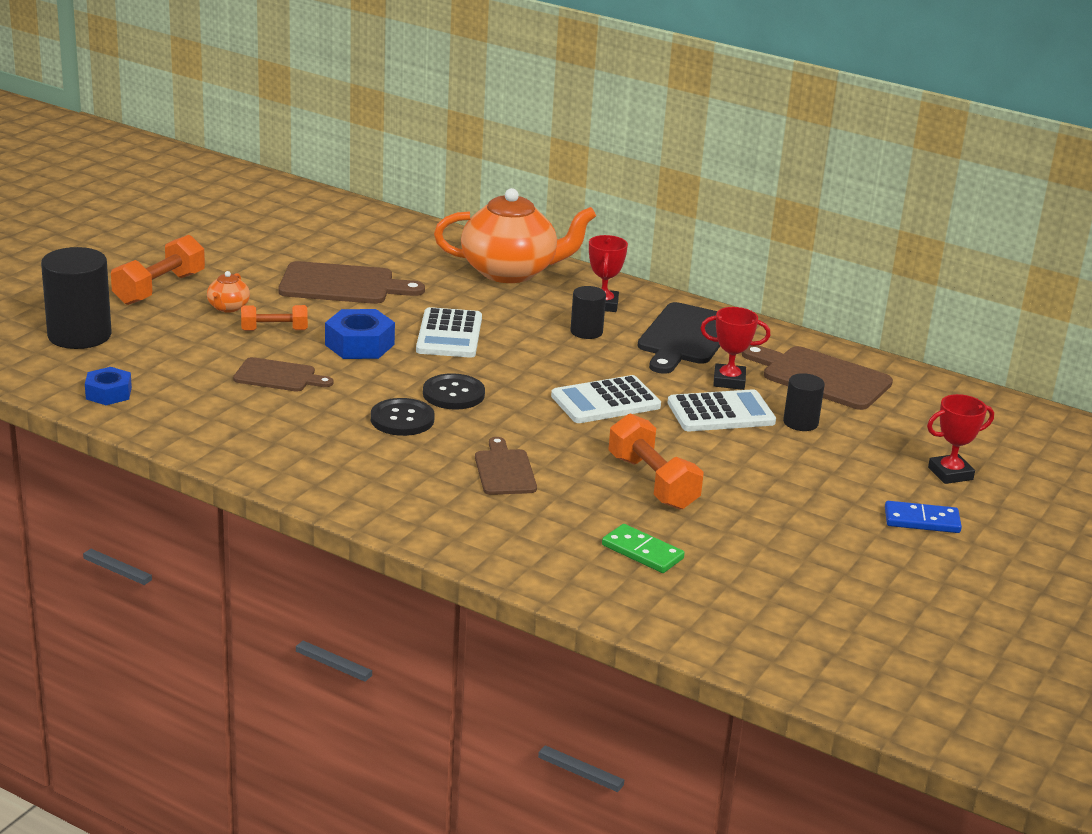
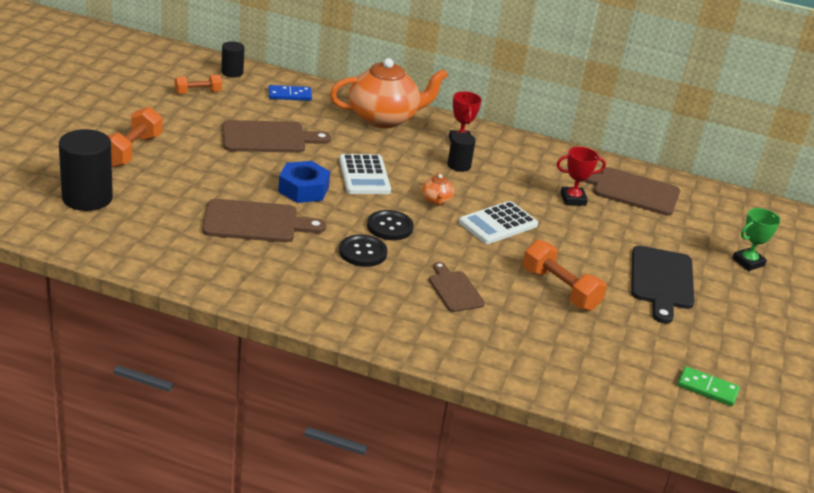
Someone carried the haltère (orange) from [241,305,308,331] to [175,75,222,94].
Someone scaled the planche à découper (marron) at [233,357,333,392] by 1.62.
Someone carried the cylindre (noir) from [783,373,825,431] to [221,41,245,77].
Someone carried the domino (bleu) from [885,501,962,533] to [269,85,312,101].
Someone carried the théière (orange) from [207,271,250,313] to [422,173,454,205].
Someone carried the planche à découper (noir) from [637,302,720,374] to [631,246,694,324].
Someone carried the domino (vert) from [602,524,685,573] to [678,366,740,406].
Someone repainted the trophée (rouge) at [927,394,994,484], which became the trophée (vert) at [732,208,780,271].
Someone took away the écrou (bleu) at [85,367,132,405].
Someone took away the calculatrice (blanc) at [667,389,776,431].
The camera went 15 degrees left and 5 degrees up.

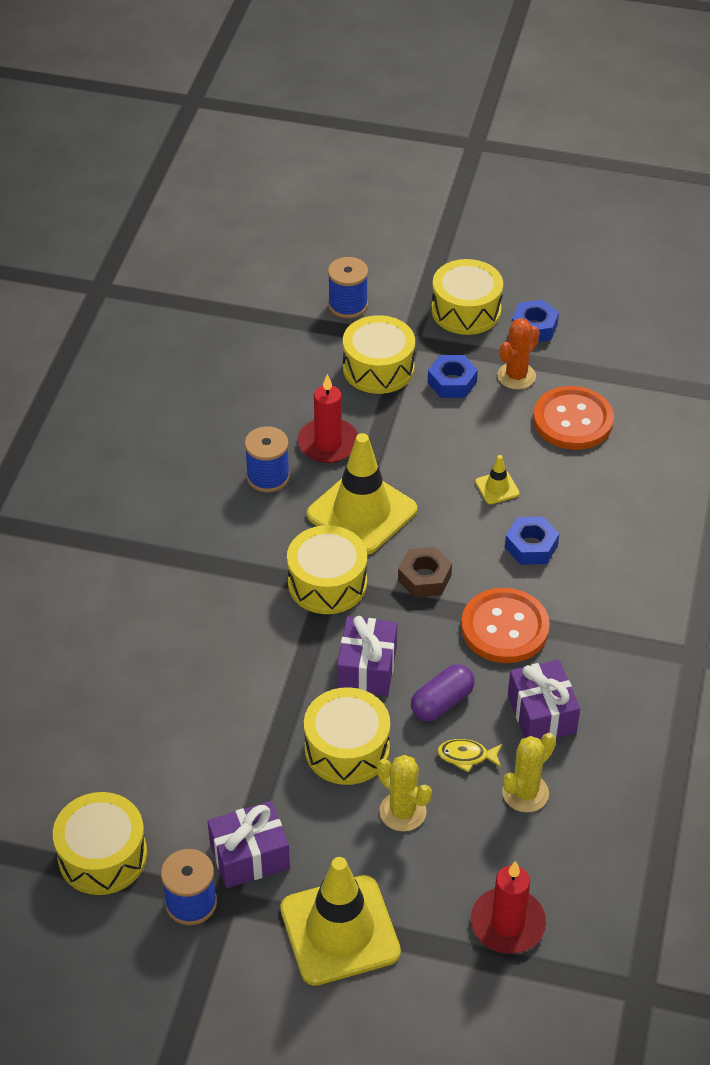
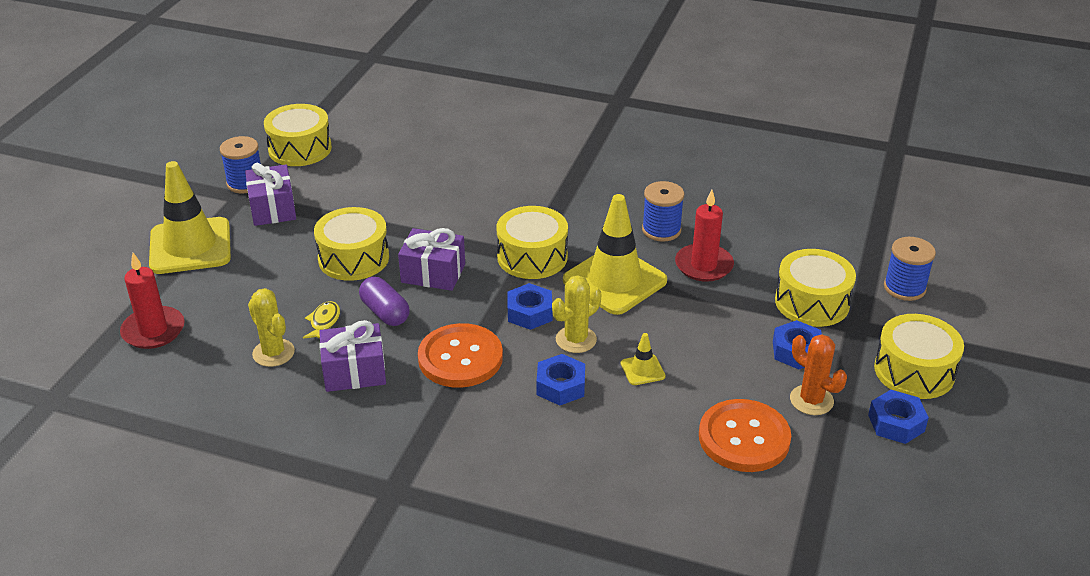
Someone repainted the écrou (marron) at [398,547,452,598], which became the écrou (bleu) at [507,283,553,330].
Someone carried the cactus (jaune) from [377,755,432,832] to [552,276,601,353].
The camera went 95 degrees right and 10 degrees down.

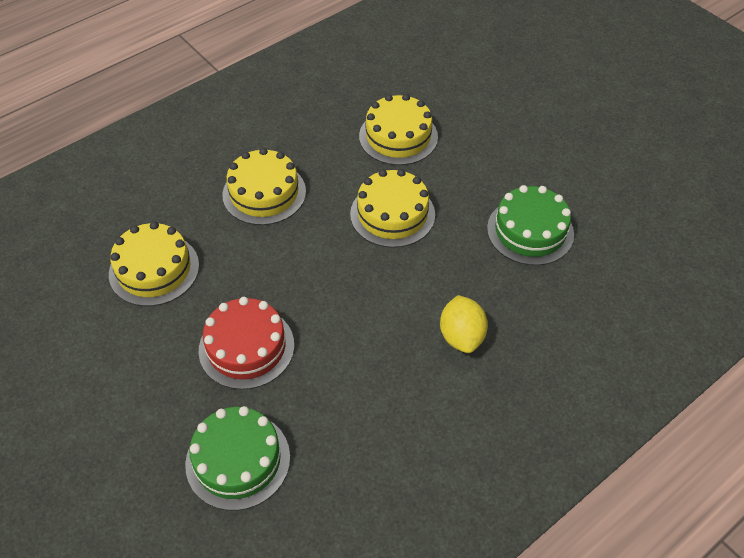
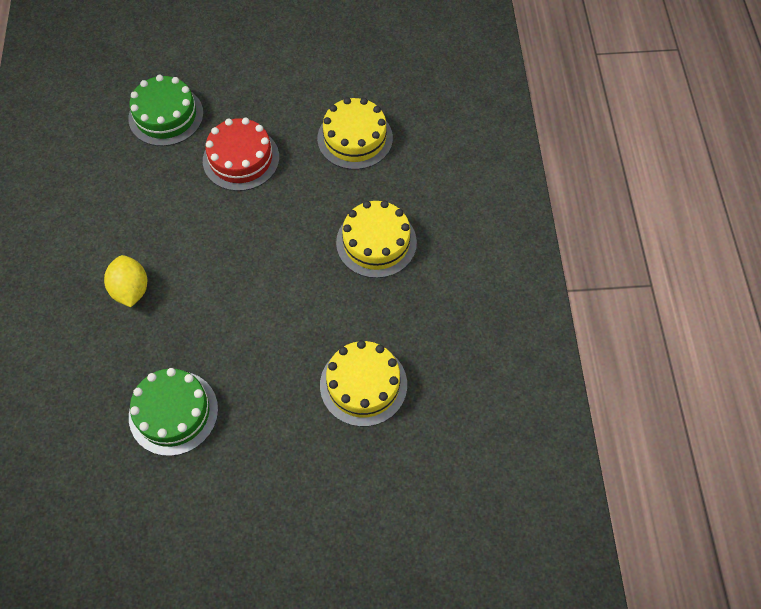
Someone rotated the citron (jaune) at [440,295,488,353] by 45 degrees clockwise.
Someone took away the gâteau (jaune) at [350,169,435,248].
The camera went 125 degrees right and 10 degrees up.

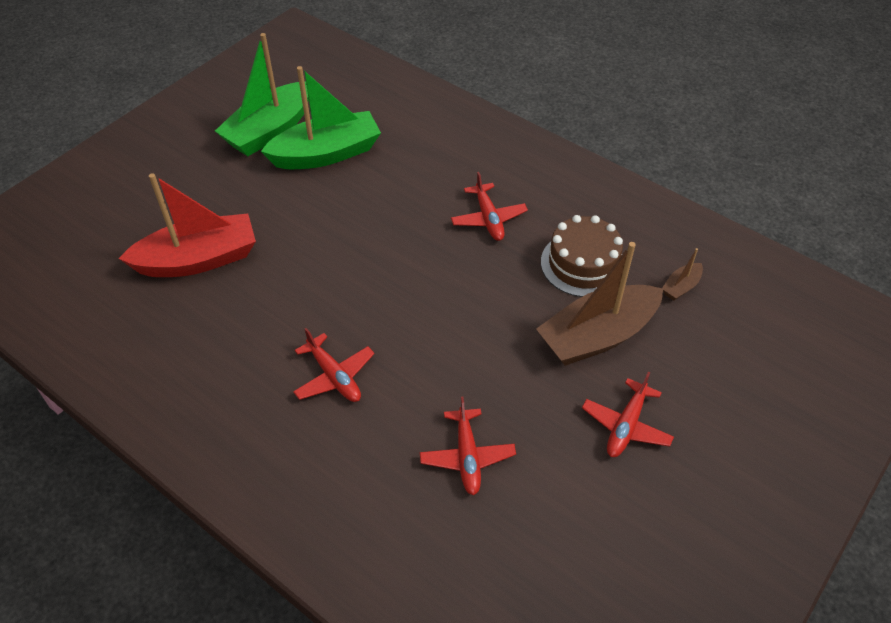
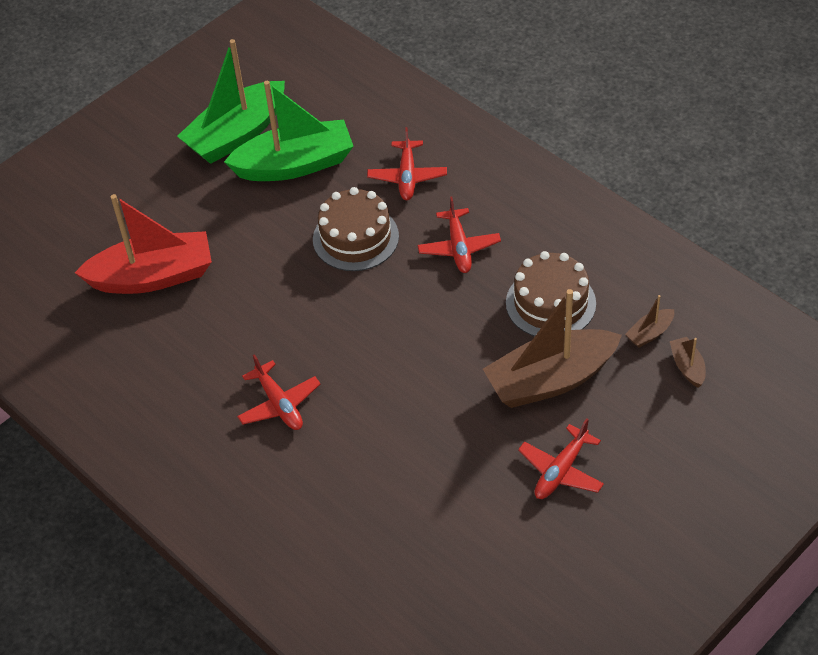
Someone put down the gâteau (marron) at [313,187,399,271].
Someone carried the avion (rouge) from [420,397,516,495] to [367,127,447,200].
Someone put down the bateau (marron) at [670,337,706,388].
The camera went 10 degrees right and 0 degrees up.

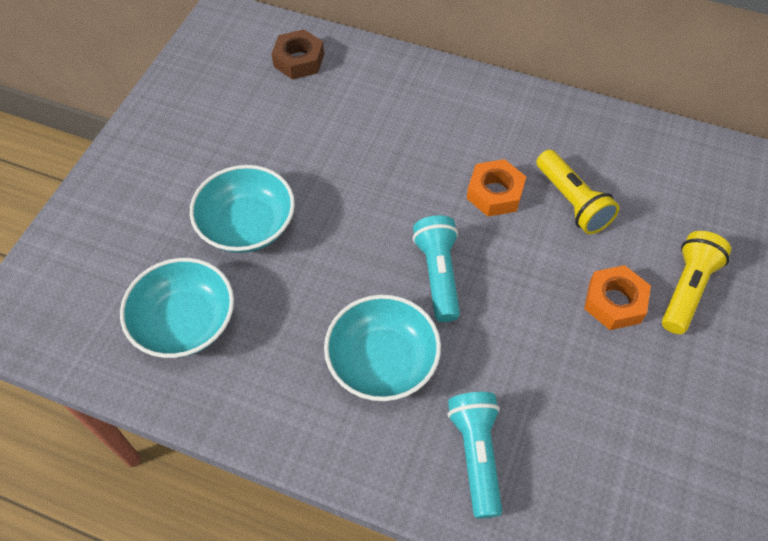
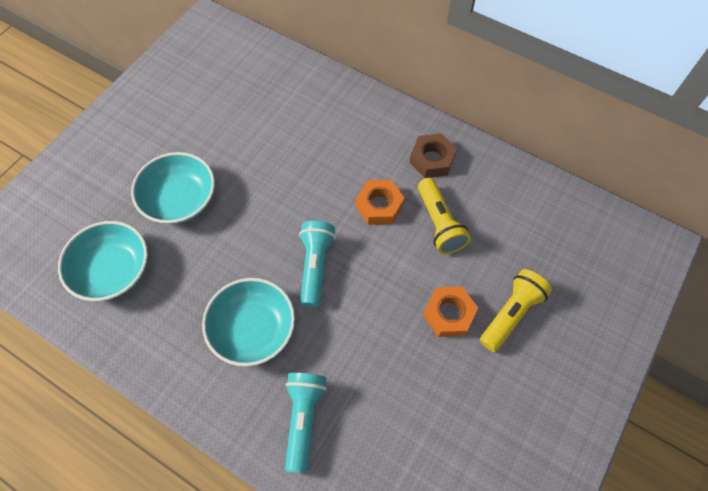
Someone carried the écrou (marron) from [272,29,324,80] to [410,133,457,178].
The camera went 10 degrees right and 5 degrees up.

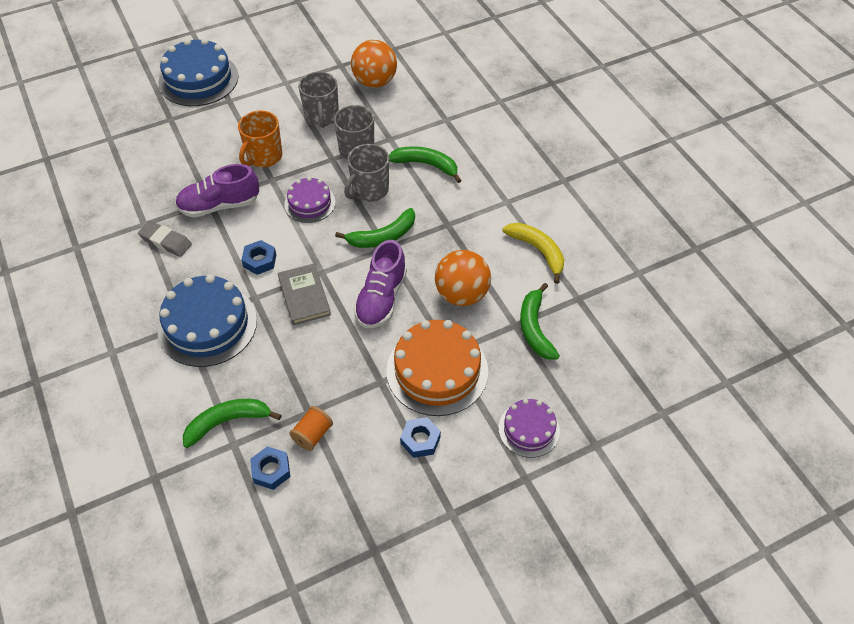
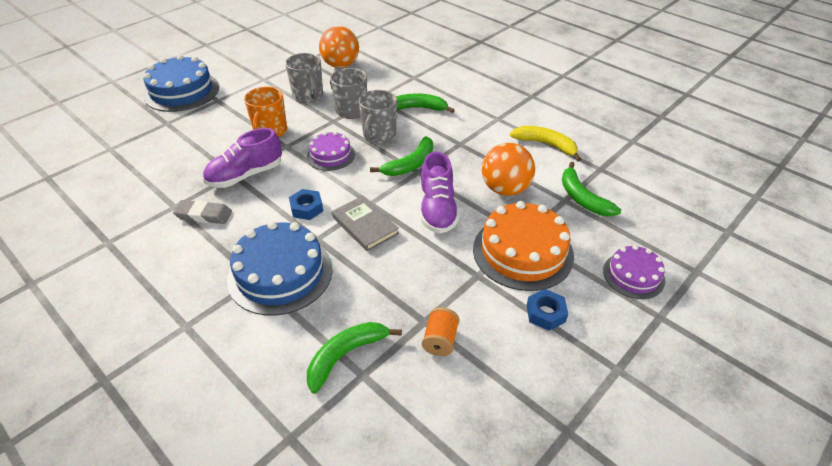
Someone took away the écrou (bleu) at [250,446,290,490].
The camera went 20 degrees left and 10 degrees down.

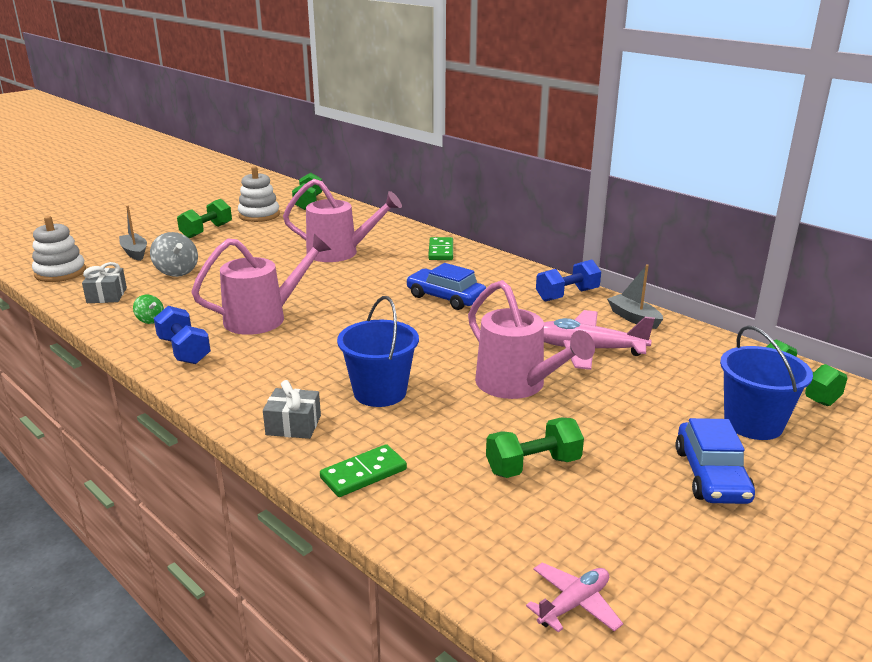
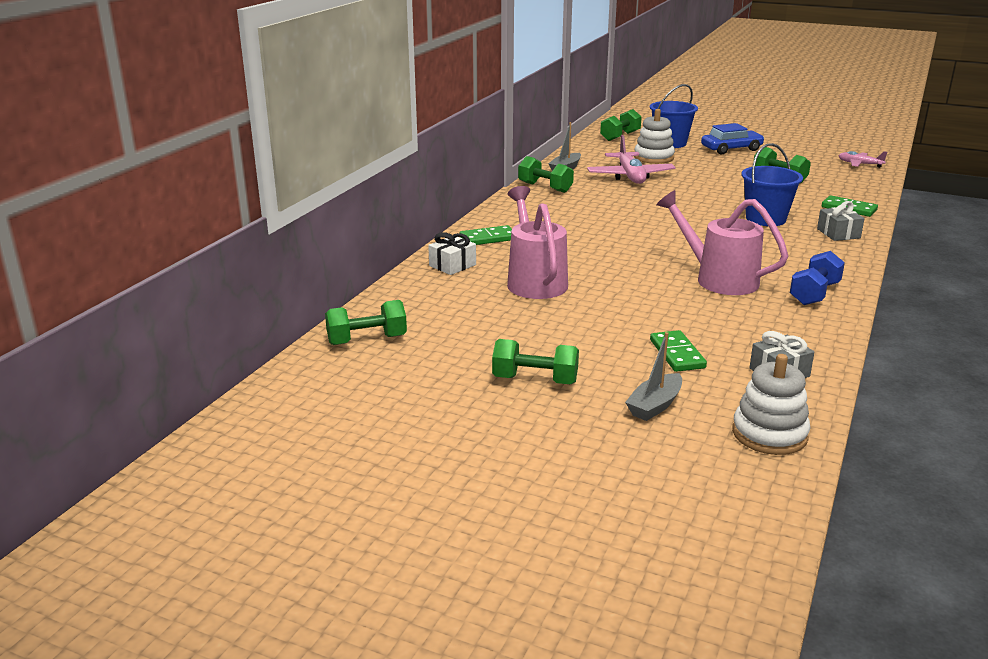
Someone put down the cadeau (blanc) at [428,232,476,275].
Someone repainted the haltère (bleu) at [536,260,601,301], which became the haltère (vert) at [518,156,574,193].
Someone carried the jouet à empiler (blanc) from [238,166,280,222] to [634,109,675,164].
Someone swapped the toupie (gris) at [150,232,198,277] for the domino (vert) at [650,330,707,372].
Someone took away the toupie (vert) at [133,295,164,324].
Someone took away the voiture (bleu) at [406,263,486,310].
Someone took away the arrosoir (rose) at [468,280,595,399].
The camera went 110 degrees left and 0 degrees up.

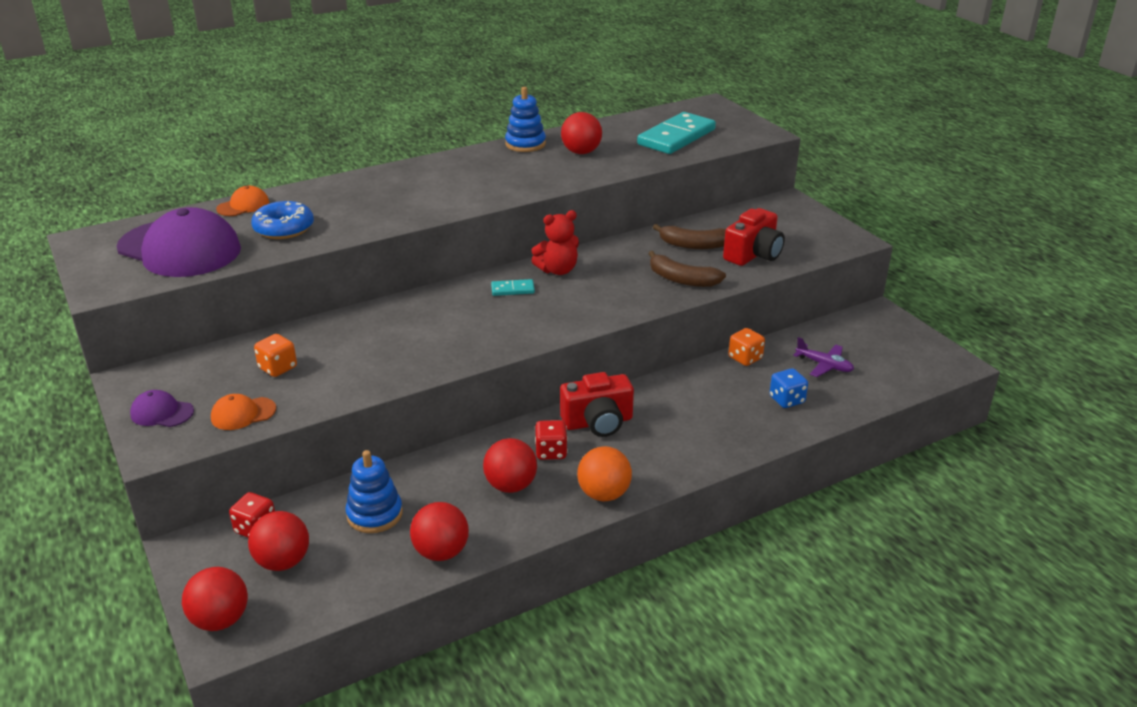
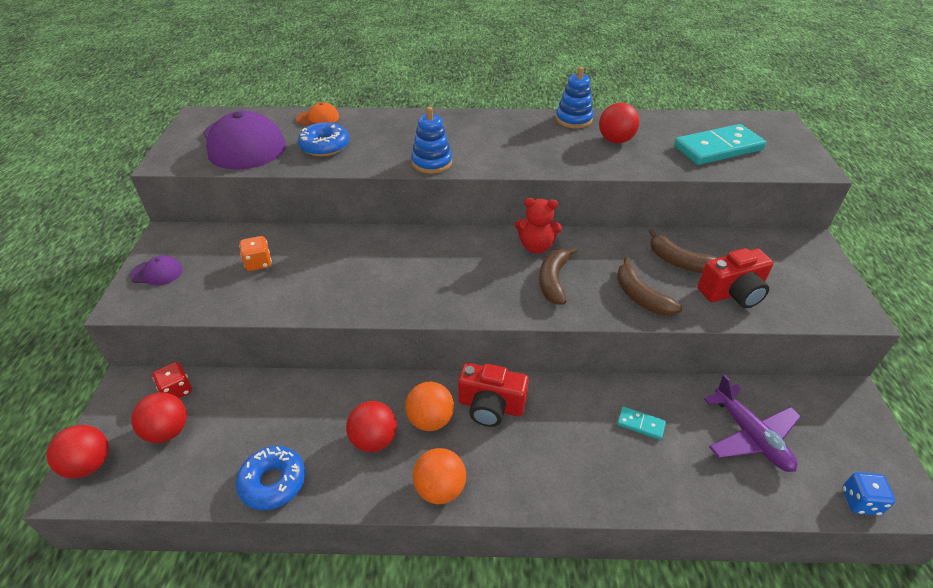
Someone rotated the casquette (violet) at [130,390,194,427] by 135 degrees clockwise.
Someone swapped the balle (rouge) at [410,502,469,561] for the beignet (bleu) at [236,446,306,510].
Someone swapped the dé (rouge) at [535,420,568,460] for the balle (orange) at [405,382,454,431].
Someone carried the jouet à empiler (bleu) from [346,450,403,533] to [411,107,452,174].
Someone put down the banane (marron) at [539,247,577,305].
Someone carried the domino (turquoise) from [491,279,535,296] to [617,407,666,440].
Someone scaled the avion (violet) at [793,337,854,377] by 1.60.
Someone carried the dé (bleu) from [769,368,808,408] to [842,472,895,515].
Someone took away the casquette (orange) at [211,394,276,430].
Someone took away the dé (orange) at [728,328,765,366].
The camera went 30 degrees right and 10 degrees up.

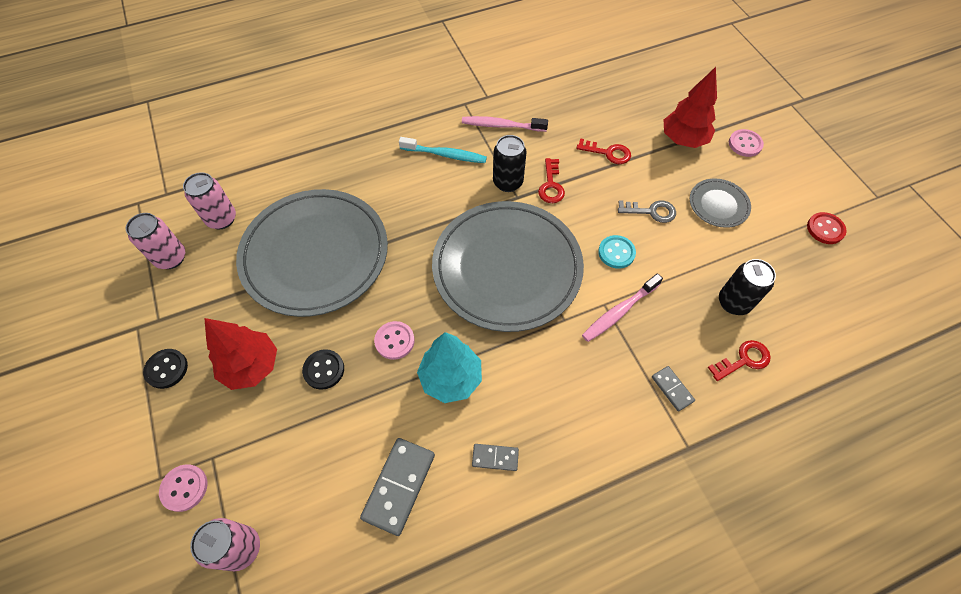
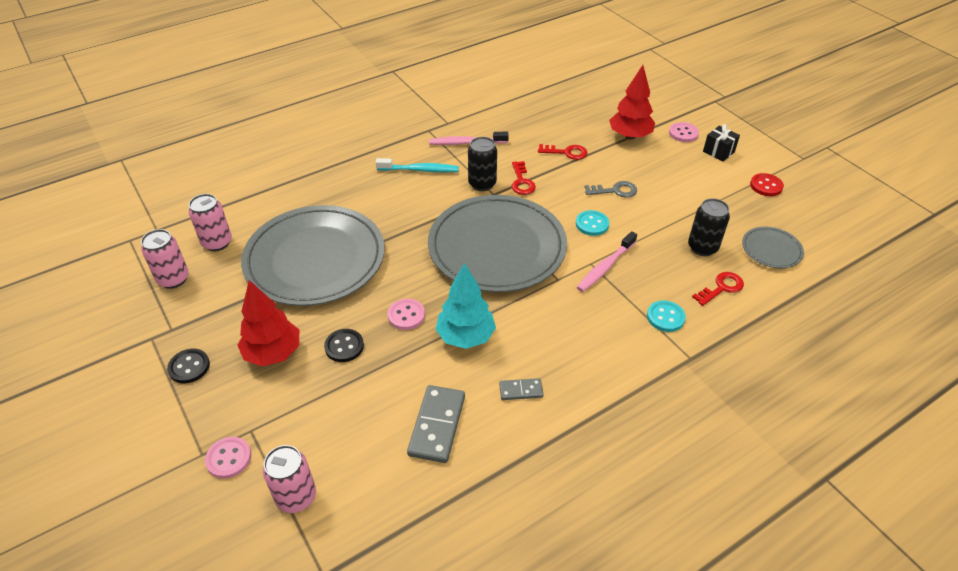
Someone swapped the domino (gris) at [652,366,695,411] for the bouton (turquoise) at [647,300,686,332].
Someone put down the cadeau (noir) at [703,124,740,162].
Someone carried the assiette (gris) from [690,179,751,228] to [742,226,804,268].
The camera went 10 degrees left and 15 degrees down.

